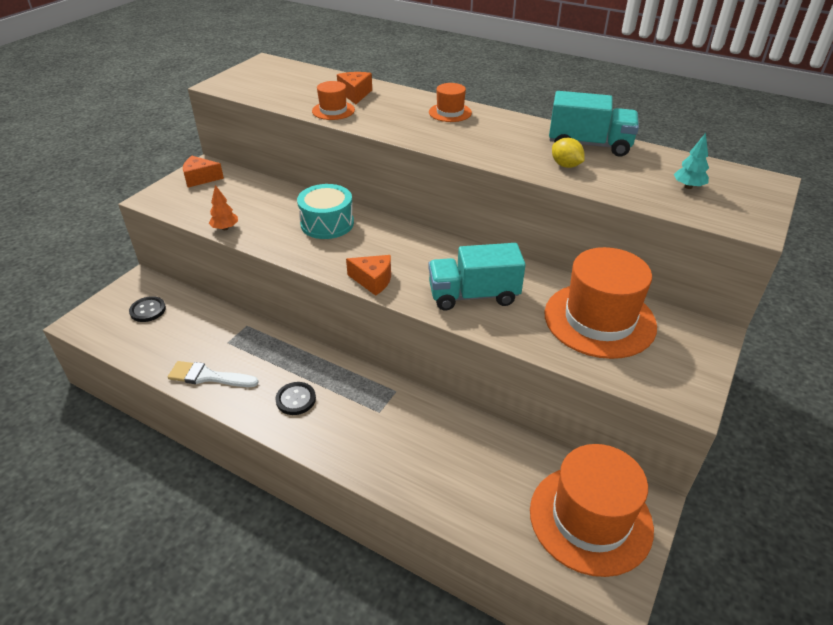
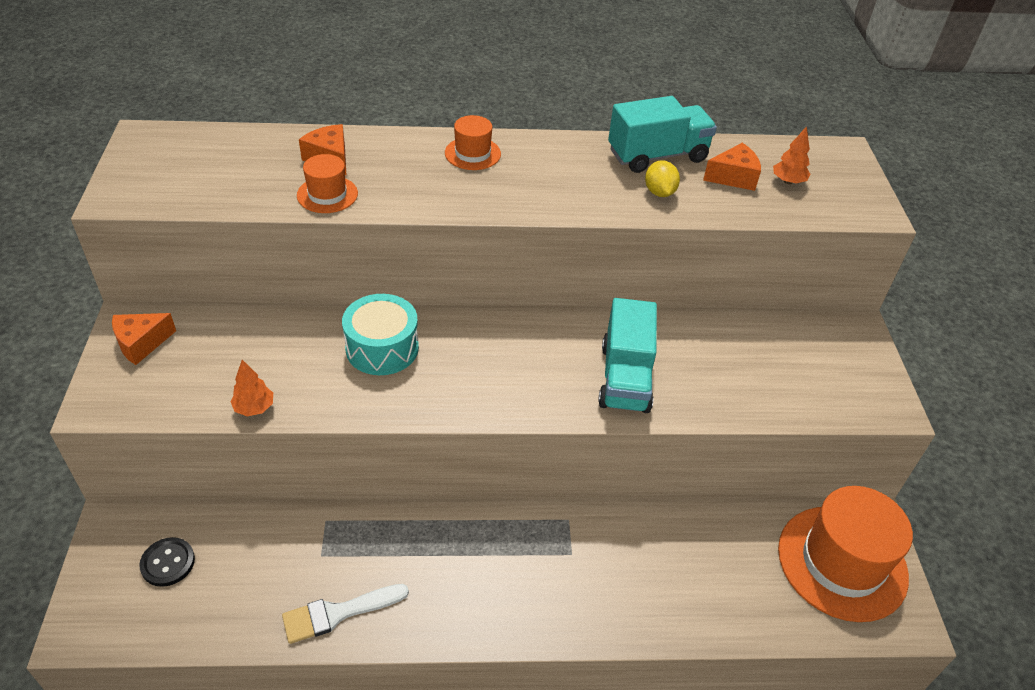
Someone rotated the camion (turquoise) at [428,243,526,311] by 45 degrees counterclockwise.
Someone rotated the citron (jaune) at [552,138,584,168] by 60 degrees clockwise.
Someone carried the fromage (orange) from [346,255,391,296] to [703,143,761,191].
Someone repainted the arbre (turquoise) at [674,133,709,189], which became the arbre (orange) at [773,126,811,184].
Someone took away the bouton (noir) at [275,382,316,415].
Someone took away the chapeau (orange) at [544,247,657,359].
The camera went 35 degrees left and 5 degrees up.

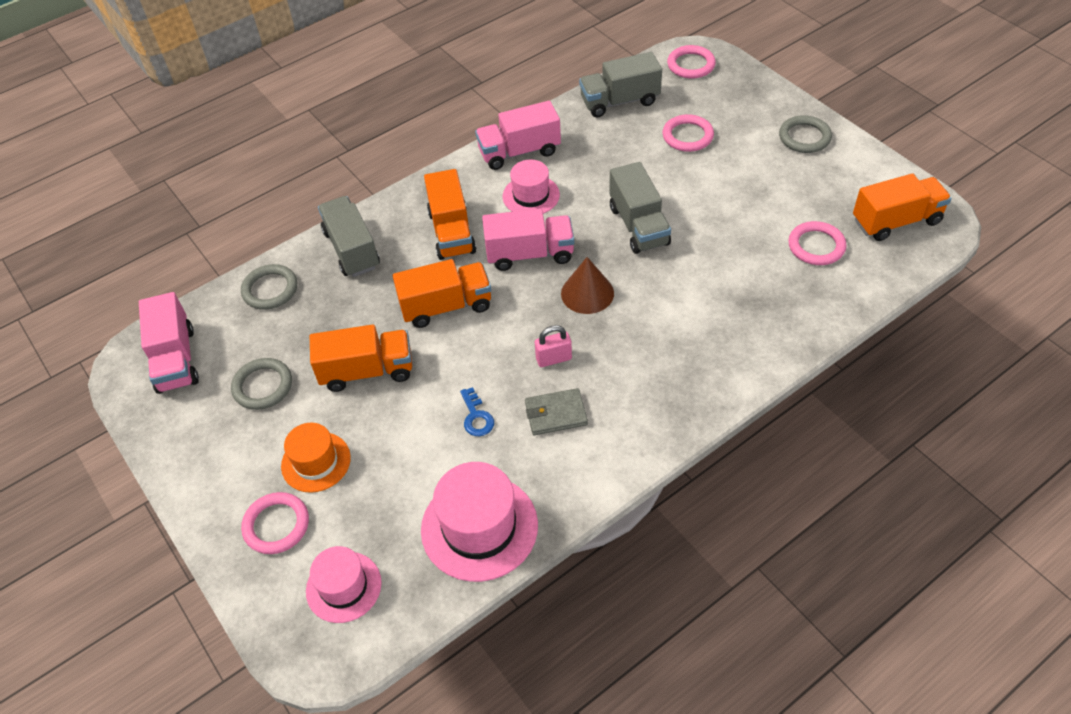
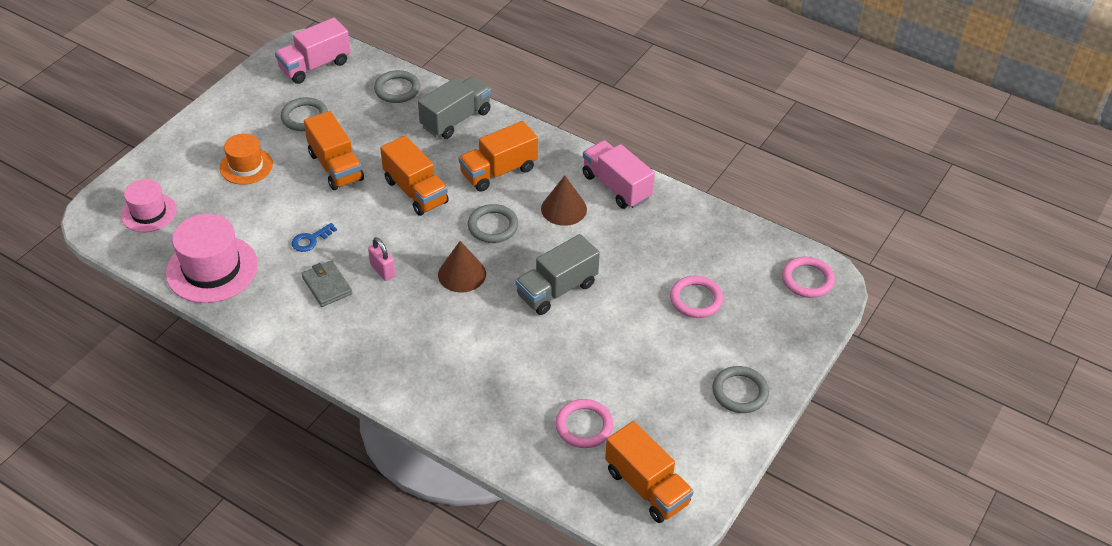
Someone swapped the camion (rose) at [482,209,574,271] for the anneau (gris) at [468,204,518,243].
Someone swapped the chapeau (rose) at [503,160,560,214] for the cône (marron) at [541,175,587,226].
Someone took away the anneau (rose) at [241,492,309,554].
Someone took away the camion (gris) at [579,52,662,117].
The camera went 65 degrees right and 5 degrees down.

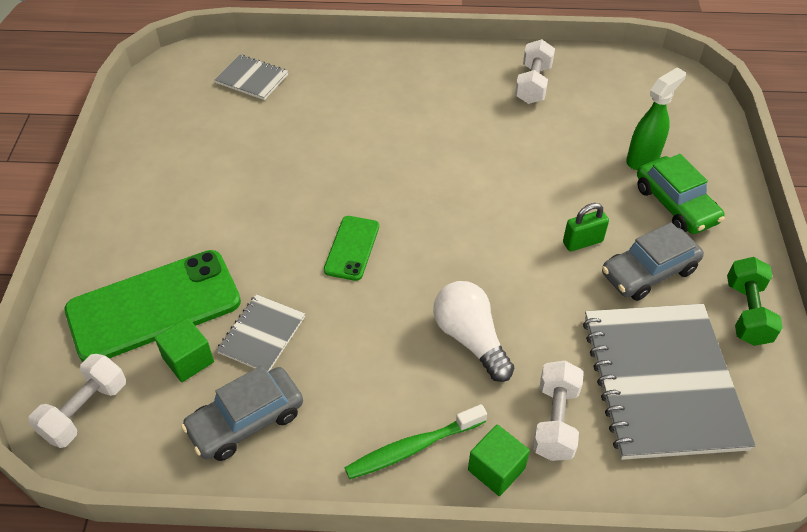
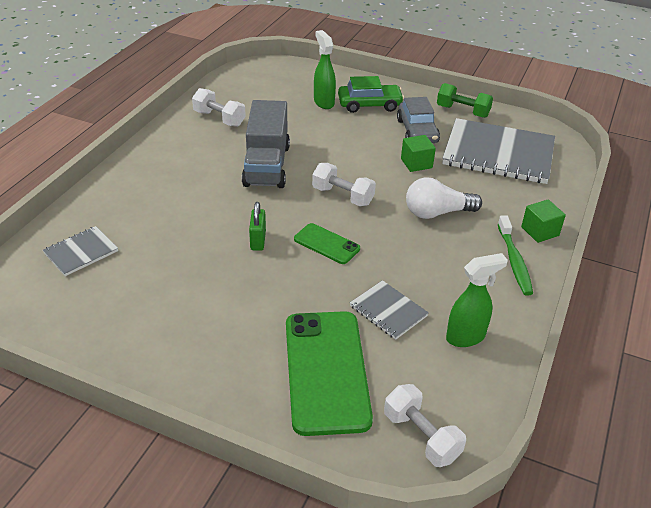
Someone put down the camion (gris) at [242,100,290,188].
Someone carried the cadenas (vert) from [563,203,609,251] to [249,202,266,251].
Someone carried the haltère (blanc) from [533,361,584,461] to [312,163,376,206].
Someone carried the cube (vert) from [154,317,214,382] to [401,135,436,172].
Someone swapped the voiture (gris) at [181,365,303,461] for the vaporisateur (vert) at [446,253,508,347].
The camera went 70 degrees left and 10 degrees down.

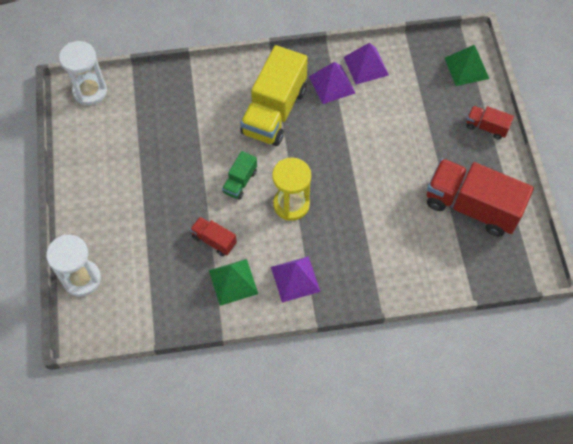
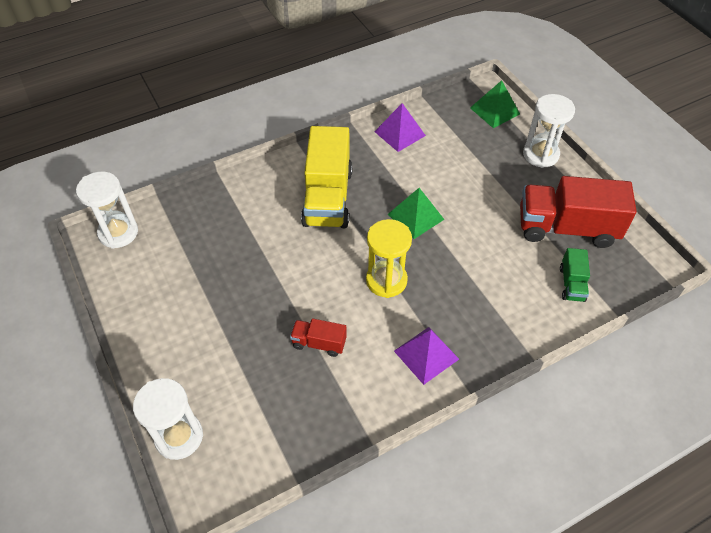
Someone carried the pyramide (vert) from [209,259,258,306] to [388,188,445,239].
Someone swapped the camion (rouge) at [466,106,514,140] for the sablier (blanc) at [523,94,575,168].
Someone carried the camion (vert) from [222,151,257,200] to [560,248,590,302].
Someone took away the pyramide (violet) at [309,62,355,104].
The camera went 20 degrees left and 10 degrees down.

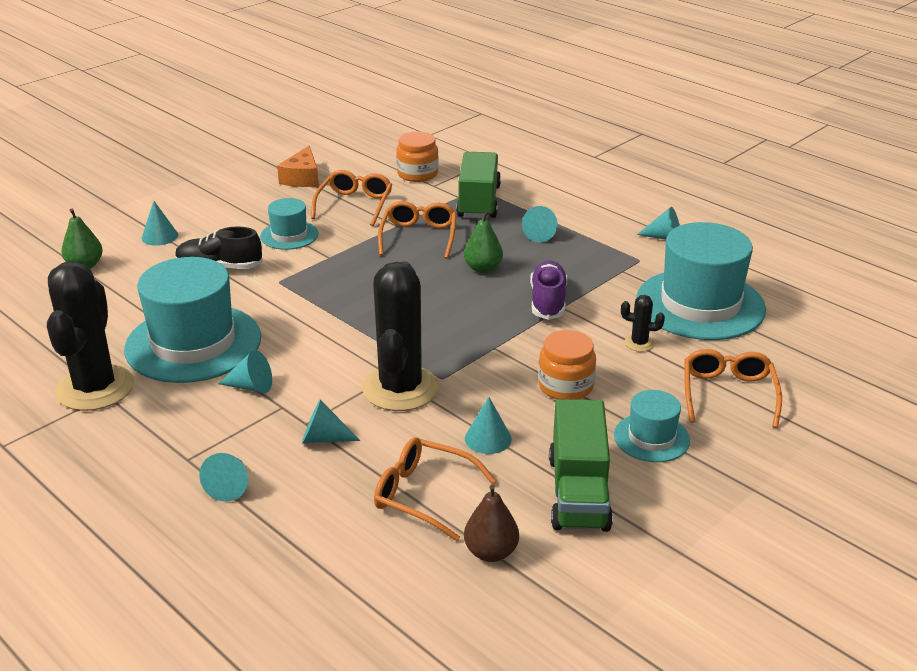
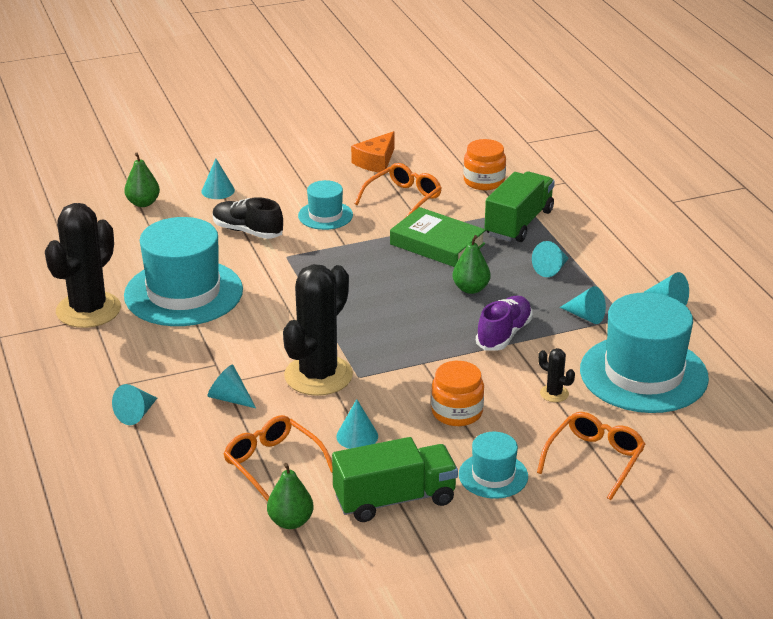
Someone repainted the poire (marron) at [464,485,519,562], which became the poire (vert) at [267,463,314,529].
Someone rotated the camion (vert) at [549,399,613,532] by 135 degrees counterclockwise.
Someone swapped the lunettes (orange) at [378,201,456,259] for the livre (vert) at [390,207,486,267].
Someone carried the cône (turquoise) from [218,350,272,393] to [560,286,606,324].
The camera went 25 degrees right and 0 degrees up.

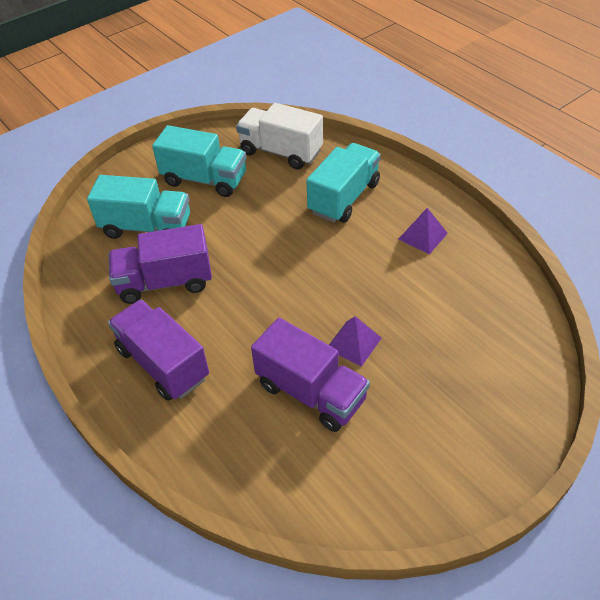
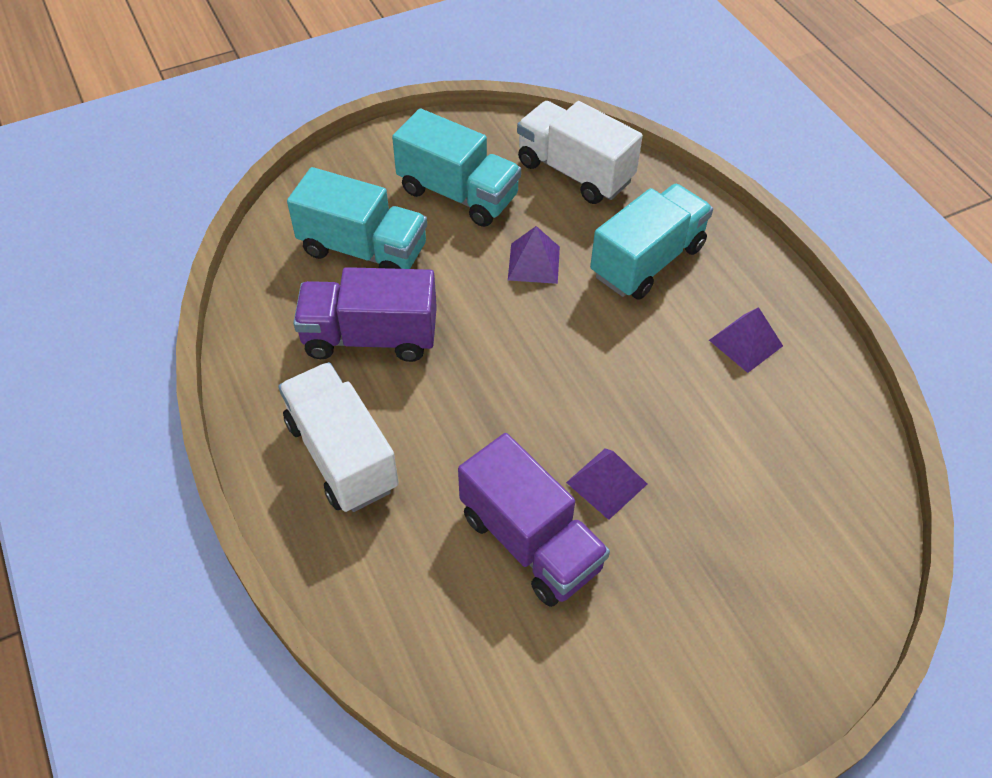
Someone repainted the camion (violet) at [108,300,209,401], which became the camion (blanc) at [278,362,399,512].
Someone put down the pyramide (violet) at [508,226,560,284].
The camera went 10 degrees right and 5 degrees up.

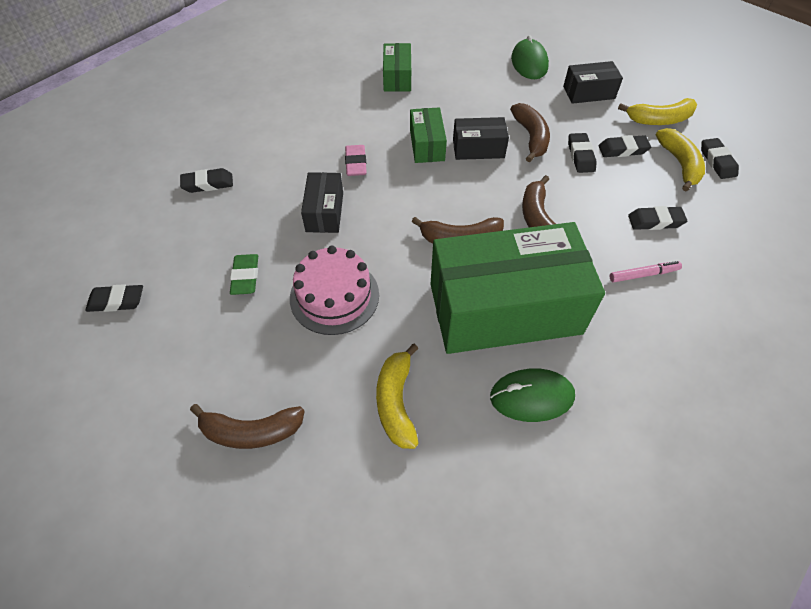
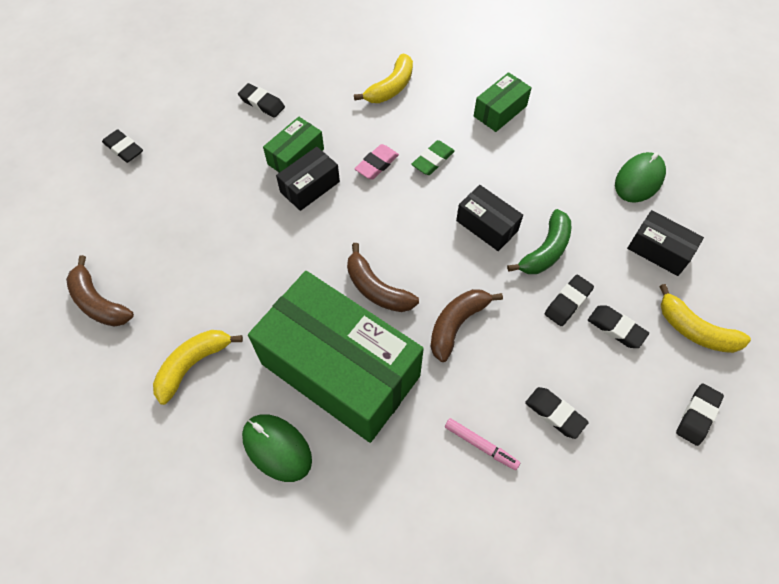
Someone carried the boîte (vert) from [410,107,447,163] to [263,117,324,173].
Someone carried the banane (jaune) from [656,128,705,191] to [354,53,413,103].
Someone carried the gomme (vert) from [230,254,258,295] to [411,140,455,175].
Someone repainted the banane (marron) at [510,103,550,162], which became the banane (vert) at [507,209,571,274].
Someone took away the gâteau (rose) at [290,246,379,335].
The camera went 45 degrees right and 5 degrees up.

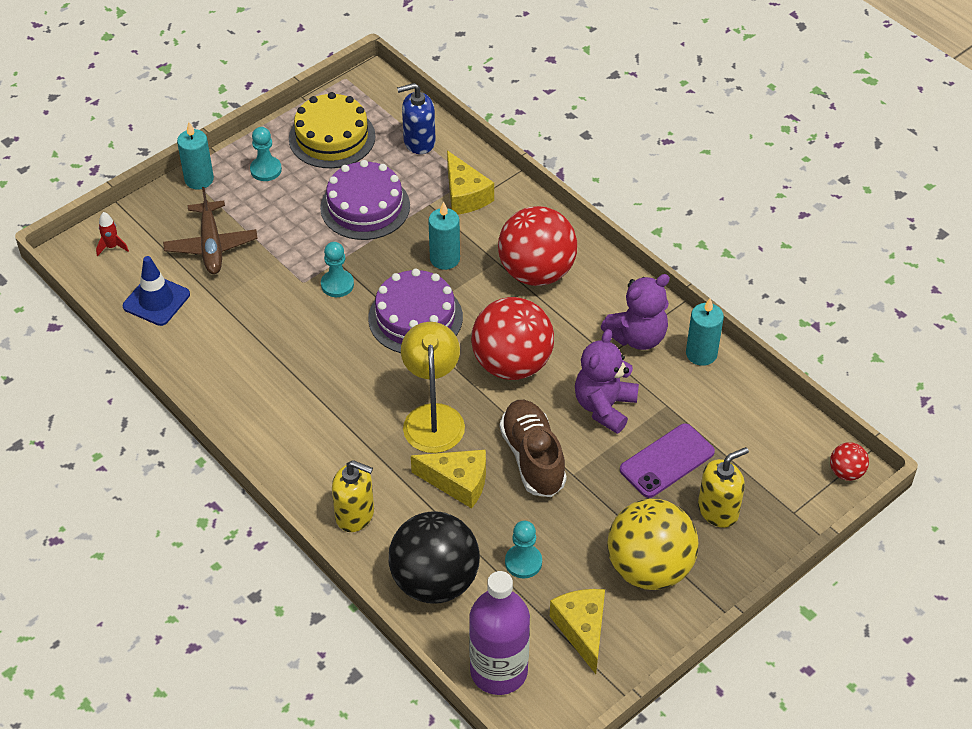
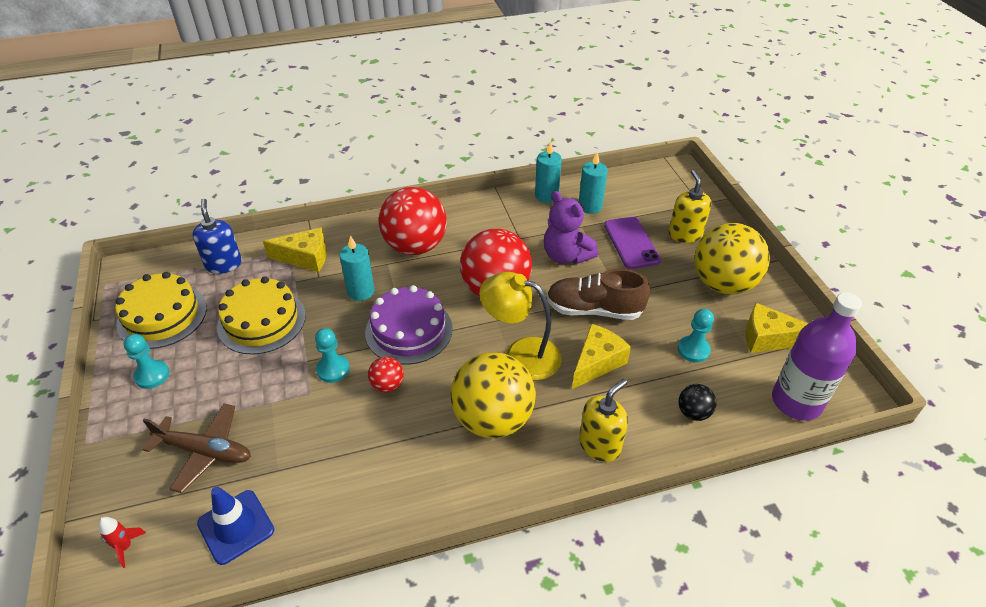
Someone rotated the distributeur de savon (bleu) at [397,83,436,154] by 150 degrees clockwise.
Someone repainted the gâteau (violet) at [320,160,410,240], which became the gâteau (jaune) at [217,276,306,355].
Someone carried the balle (rouge) from [830,442,869,481] to [368,357,404,392].
Someone put down the balle (jaune) at [450,352,536,438].
Someone carried the bougie (turquoise) from [177,122,214,190] to [579,152,608,214].
Someone scaled the balle (noir) at [389,511,480,604] by 0.44.
Someone took away the ours en peluche (violet) at [601,274,670,350].
The camera went 65 degrees left and 5 degrees down.

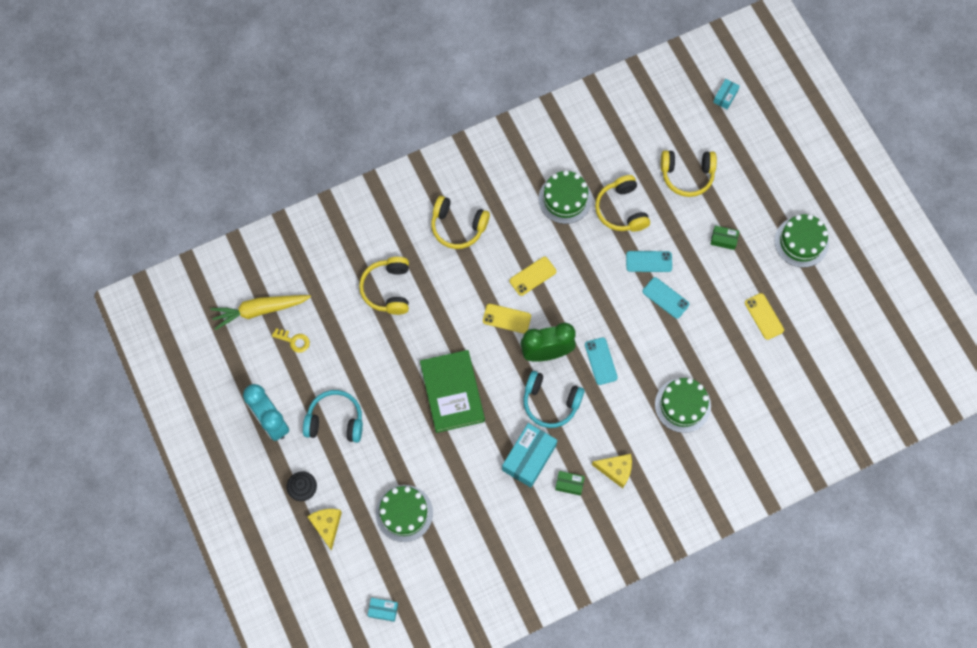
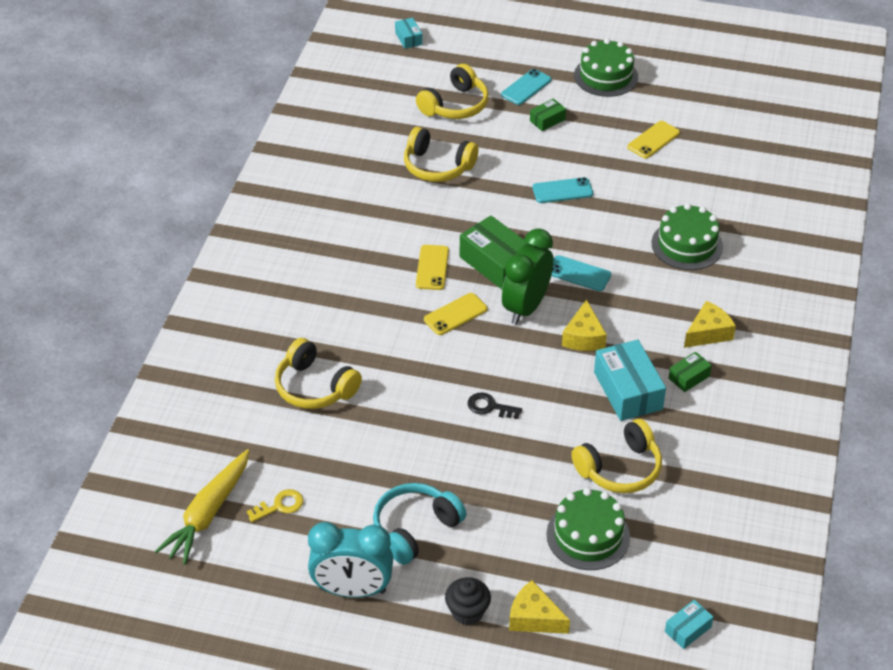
Someone put down the boîte (vert) at [460,215,527,289].
Someone swapped the livre (vert) at [420,350,485,433] for the clé (noir) at [468,392,522,419].
Someone carried the téléphone (turquoise) from [626,251,672,272] to [501,69,552,105].
Someone swapped the casque audio (turquoise) at [523,371,585,428] for the fromage (jaune) at [562,299,607,351].
Someone carried the casque audio (jaune) from [431,196,490,249] to [571,419,662,493].
Someone rotated the téléphone (jaune) at [745,293,784,340] by 60 degrees counterclockwise.
Someone took away the gâteau (vert) at [539,170,592,224].
The camera went 50 degrees left and 25 degrees down.

